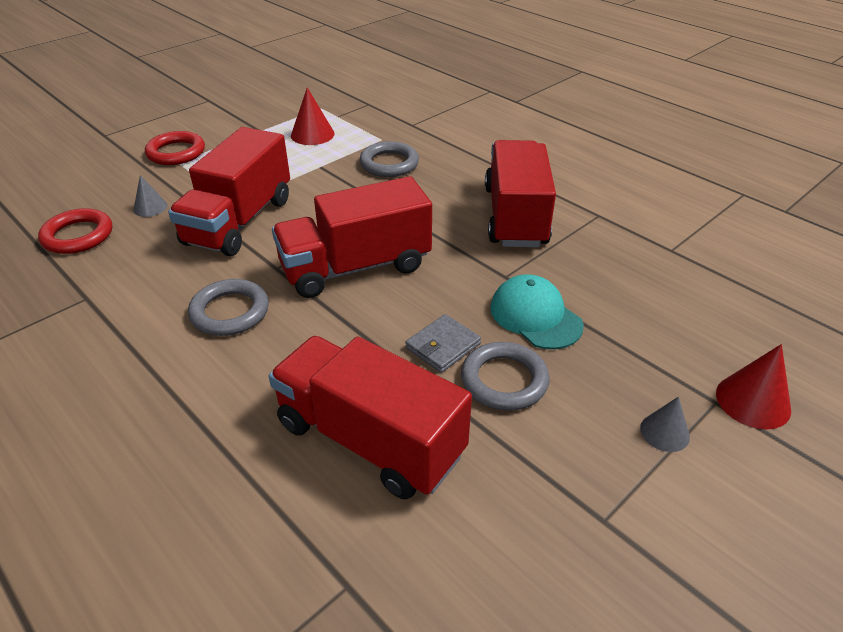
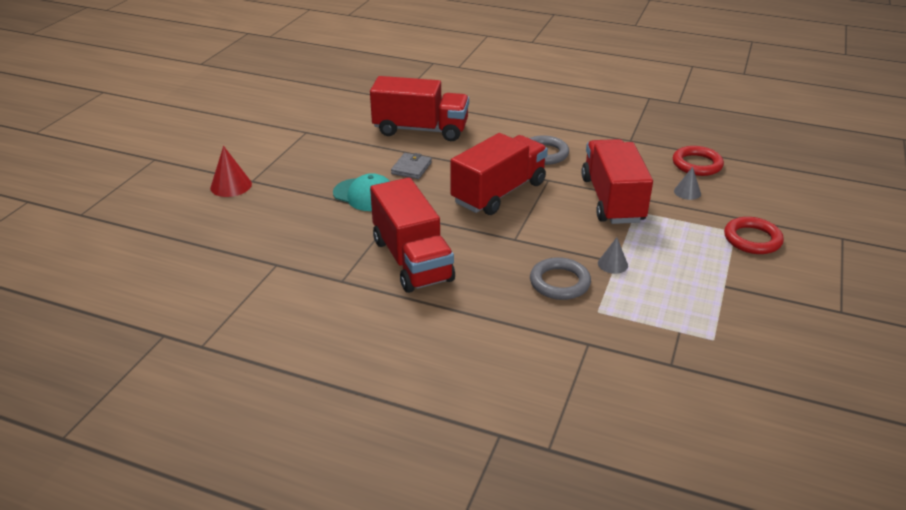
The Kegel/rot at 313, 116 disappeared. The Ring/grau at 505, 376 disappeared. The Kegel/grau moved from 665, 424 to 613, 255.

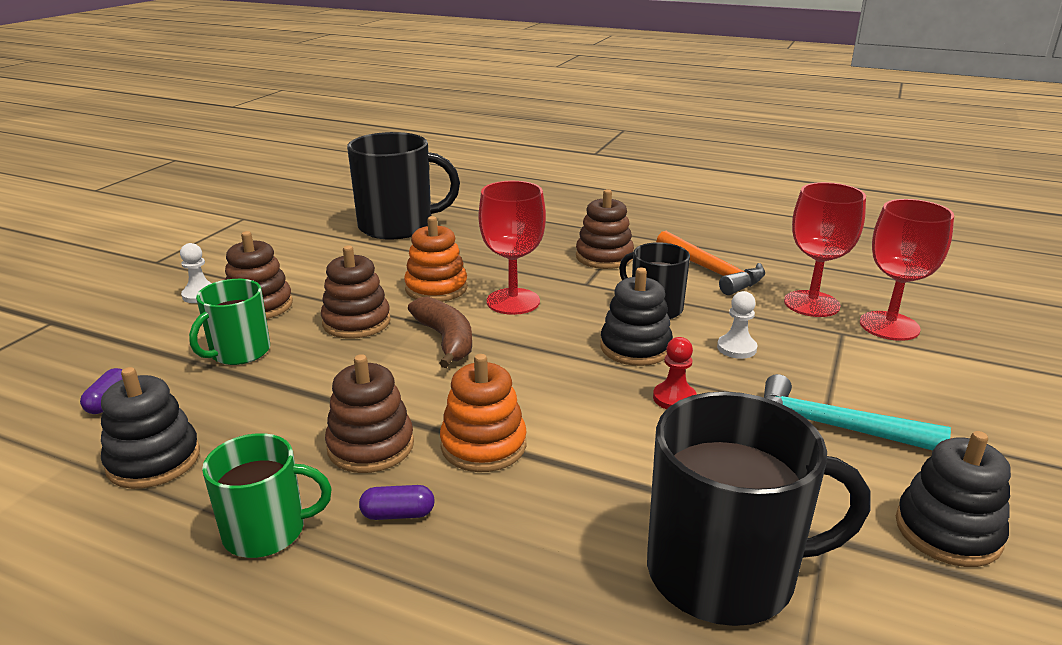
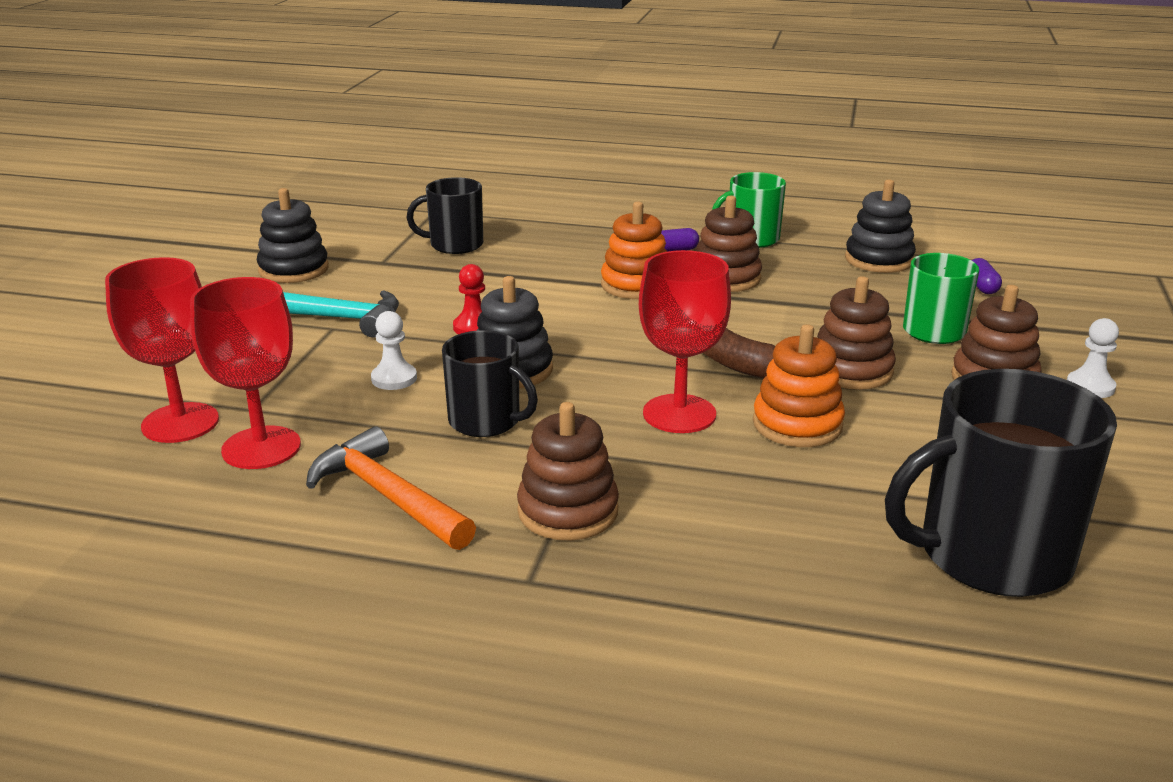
The Tasse/schwarz at 759, 509 changed to 0.58 times the size.

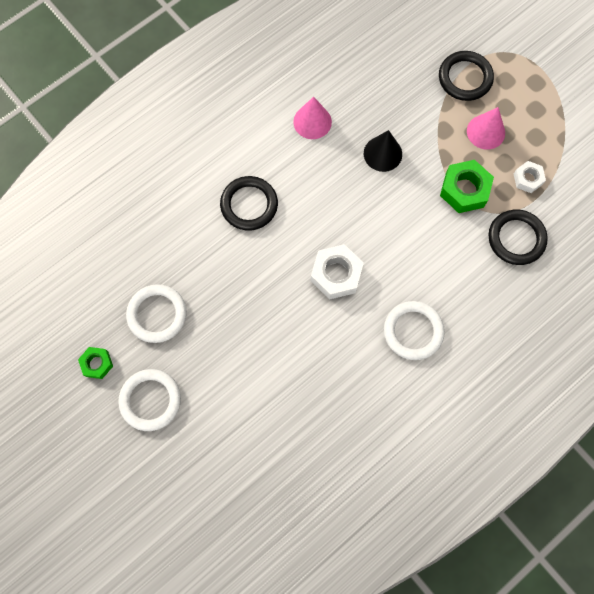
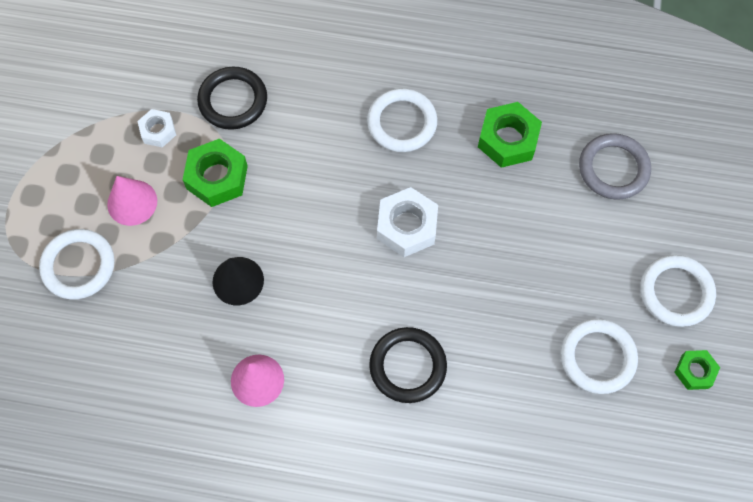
The Ring/schwarz at 466, 76 became the Ring/weiß at 76, 264. The Sechskantmutter/grün at 510, 135 appeared. The Ring/grau at 615, 166 appeared.

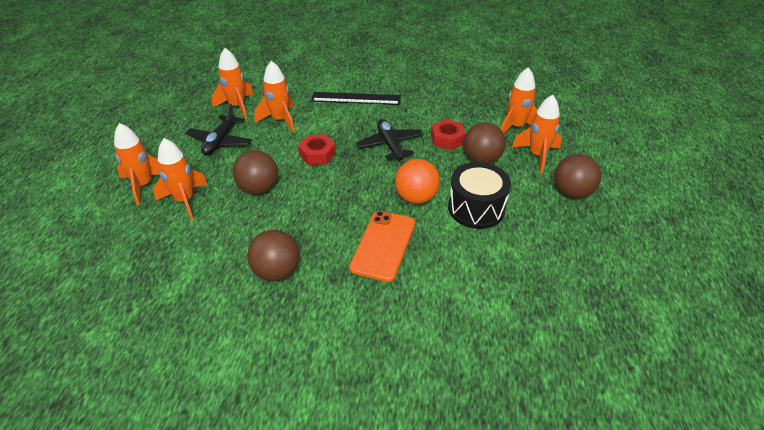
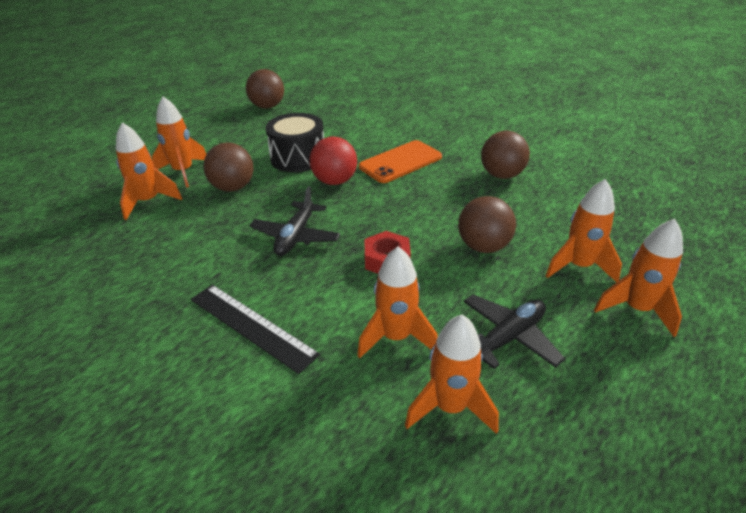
The Sechskantmutter/rot at 448, 134 disappeared. The Ball/braun moved from 577, 176 to 265, 89. The Ball/orange at 417, 181 became the Ball/rot at 333, 160.

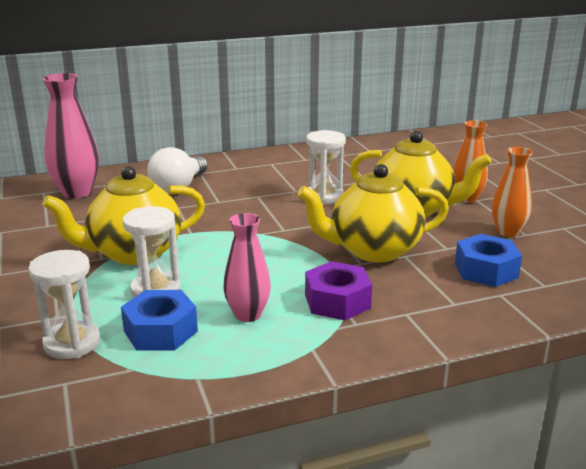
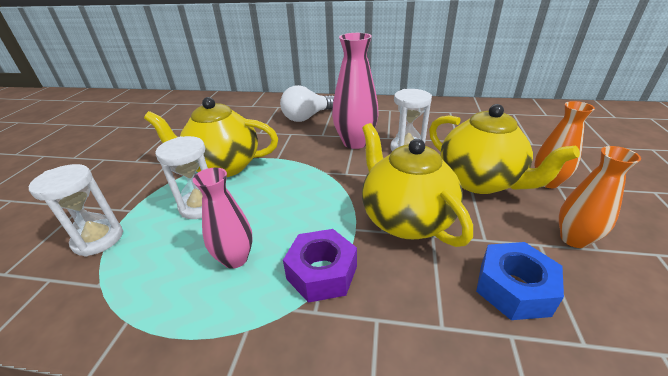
The Vase/rosa moved from 71, 135 to 355, 91. The Teekanne/gelb at 373, 213 turned 45 degrees clockwise. The Sechskantmutter/blau at 159, 320 disappeared.

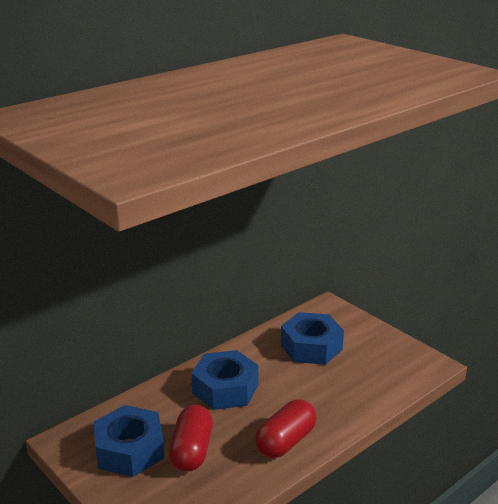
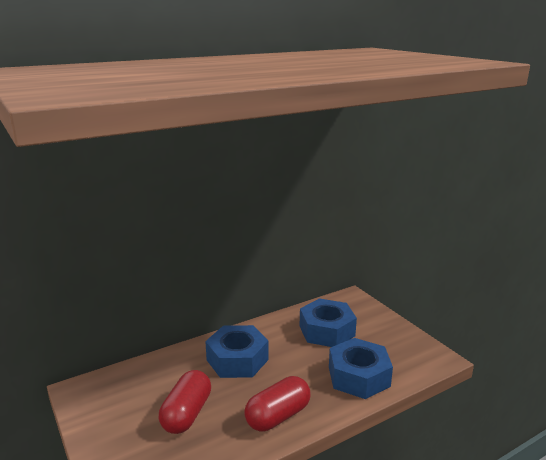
The Sechskantmutter/blau moved from 129, 441 to 361, 368.

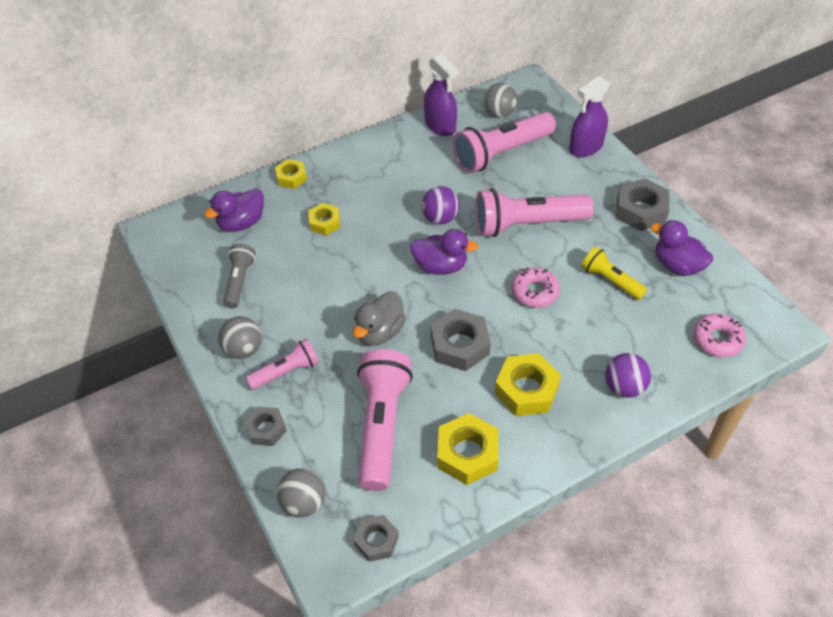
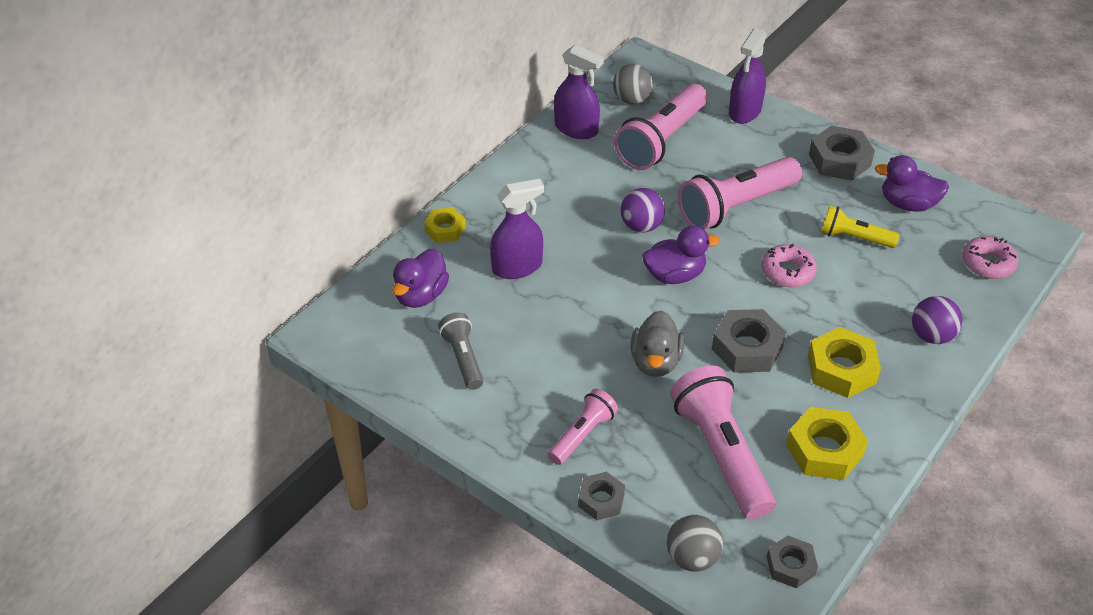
The Sechskantmutter/gelb at 324, 219 was replaced by the Sprühflasche/lila at 517, 229. The Ball/grau at 240, 337 disappeared.

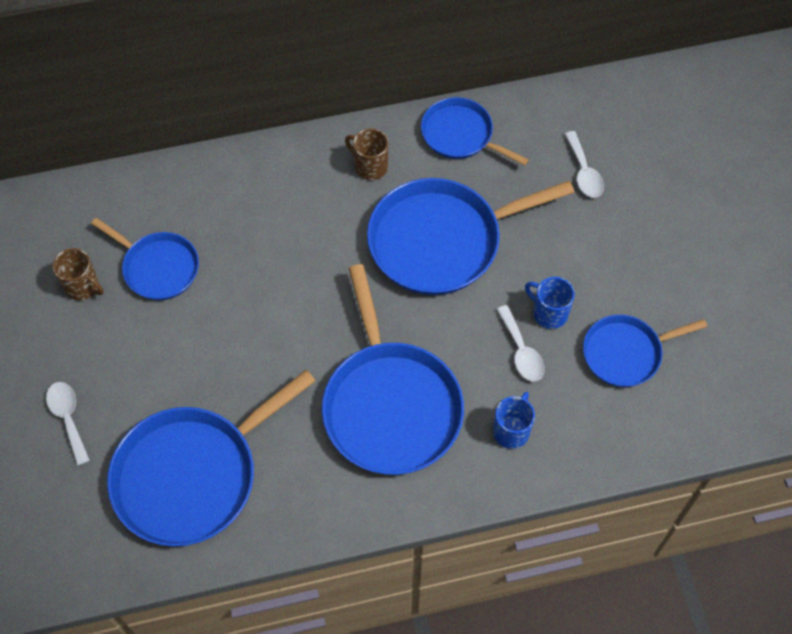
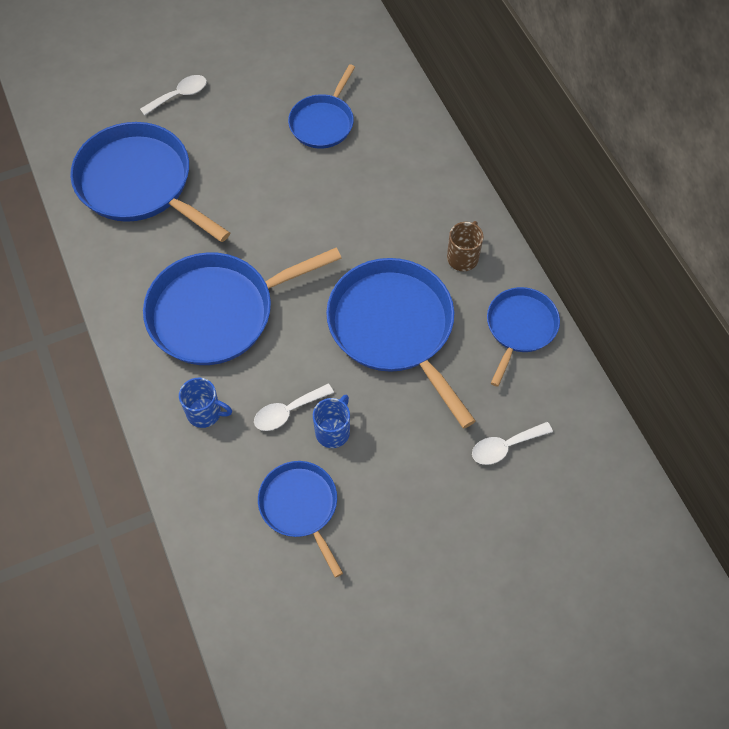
The Tasse/braun at 78, 274 disappeared.

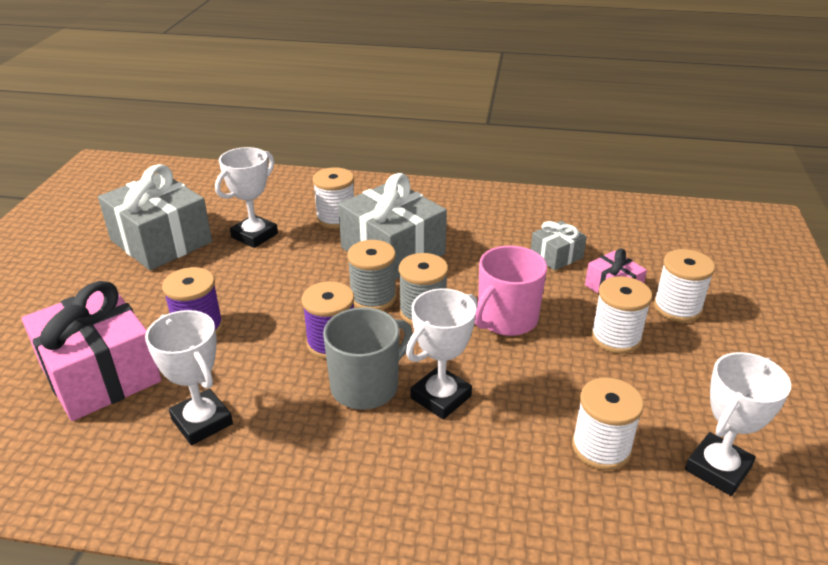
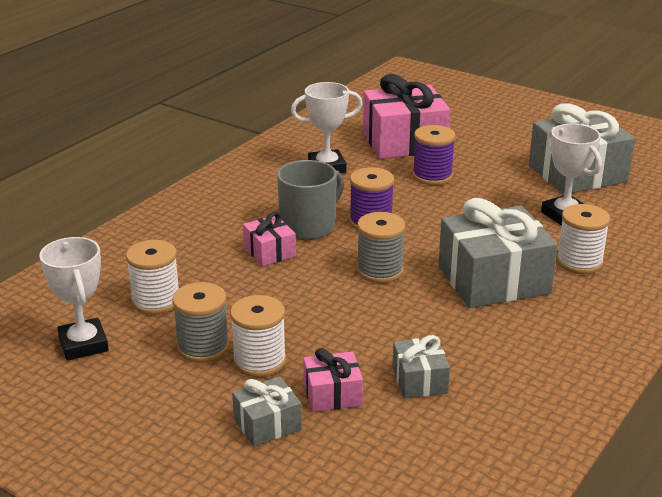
The Garnrolle/grau moved from 371, 275 to 200, 322. The Tasse/rosa at 511, 291 disappeared. The Garnrolle/weiß at 684, 285 was replaced by the Geschenk/grau at 267, 411. The Pokal/weiß at 441, 353 was replaced by the Geschenk/rosa at 269, 239. The Tasse/grau at 368, 358 turned 120 degrees counterclockwise.

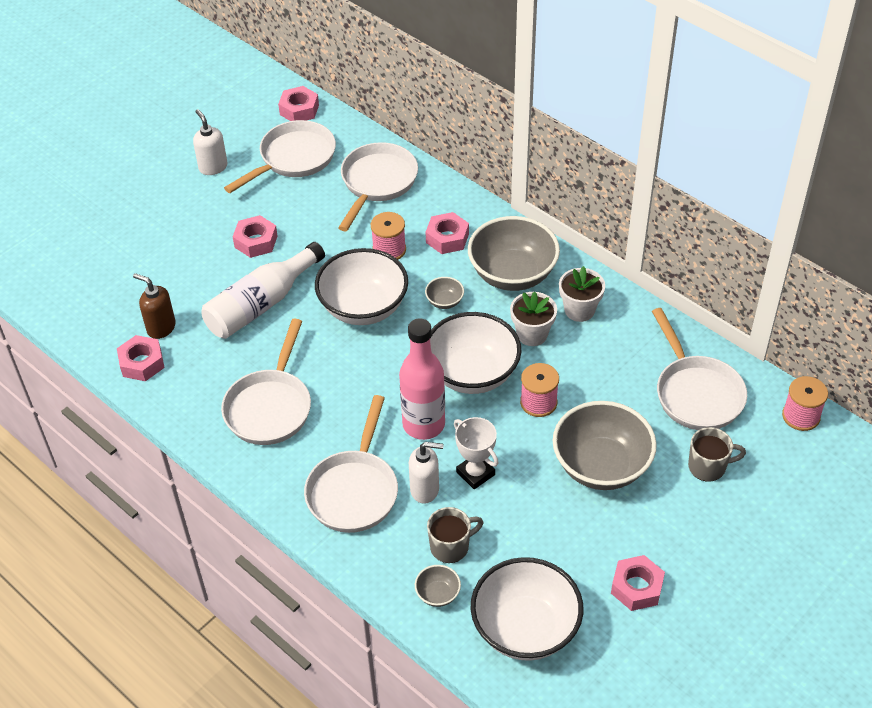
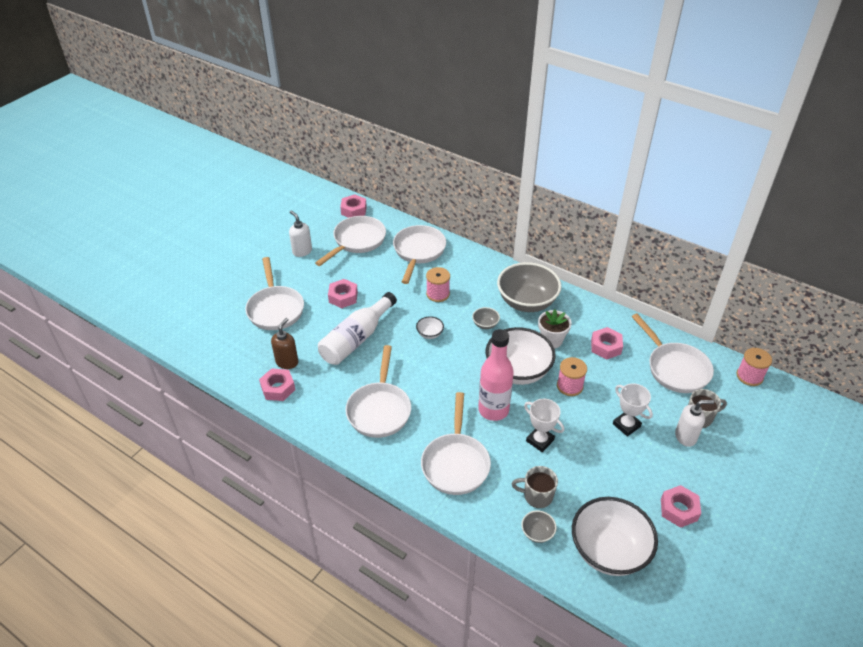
The Sechskantmutter/rosa moved from 447, 233 to 607, 343. The Schüssel/weiß at 361, 286 changed to 0.42 times the size. The Blumentopf/weiß at 582, 294 disappeared. The Seifenspender/braun at 154, 306 turned 90 degrees clockwise. The Schüssel/grau at 605, 445 was replaced by the Pokal/weiß at 633, 410. The Seifenspender/weiß moved from 426, 473 to 694, 423. The Tasse/grau at 455, 535 turned 135 degrees counterclockwise. The Pfanne/weiß at 274, 293 appeared.

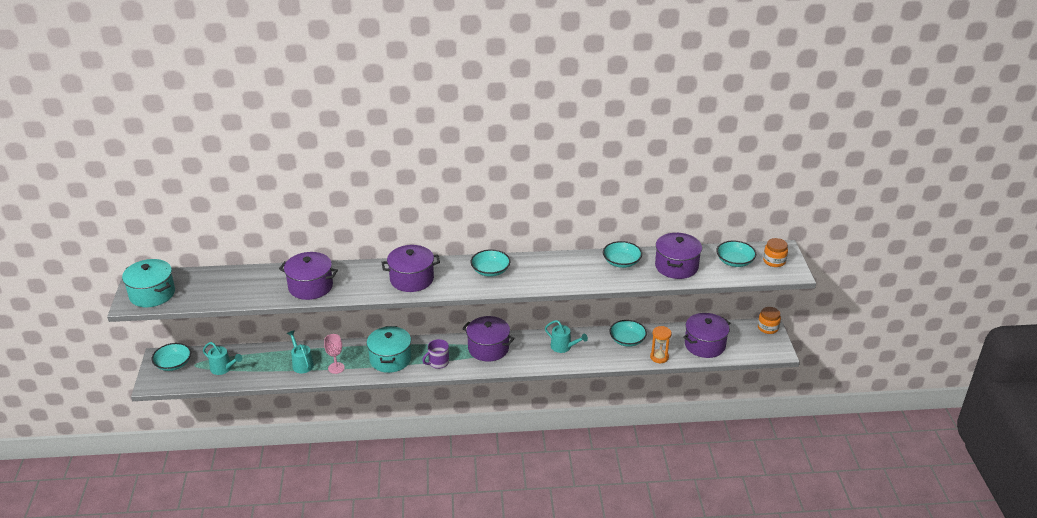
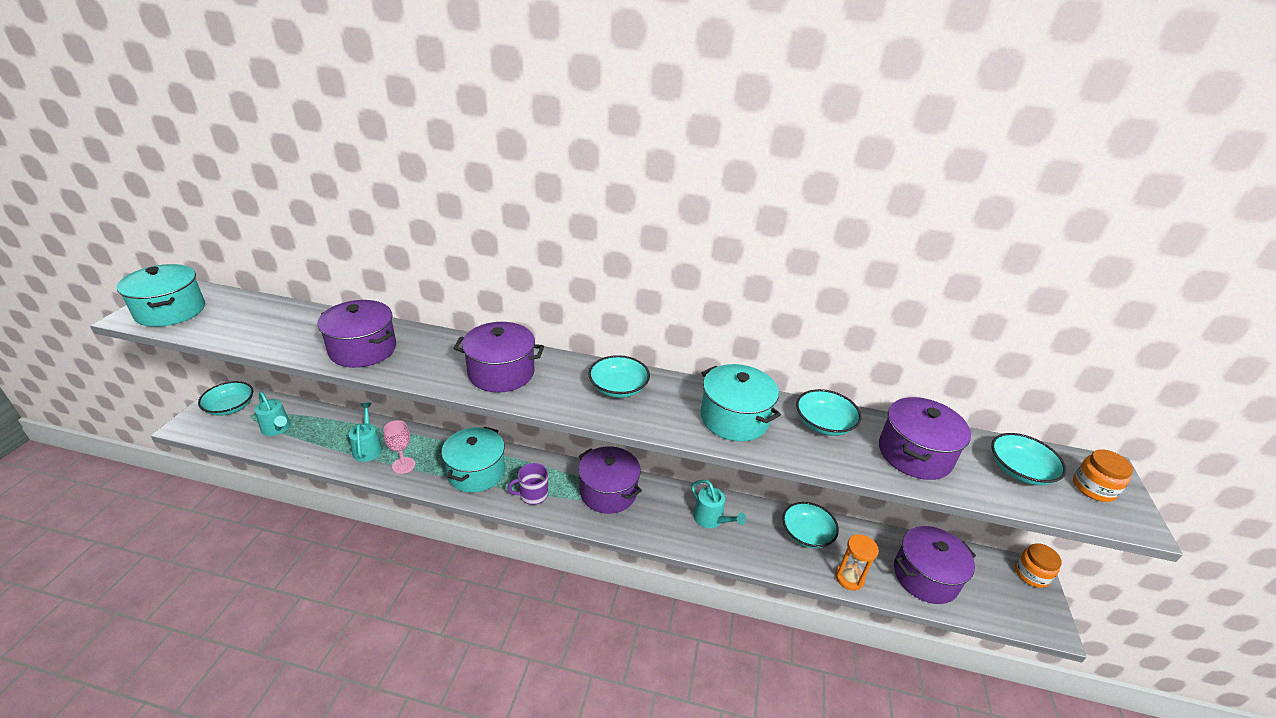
The Kochtopf/türkis at 740, 403 appeared.

